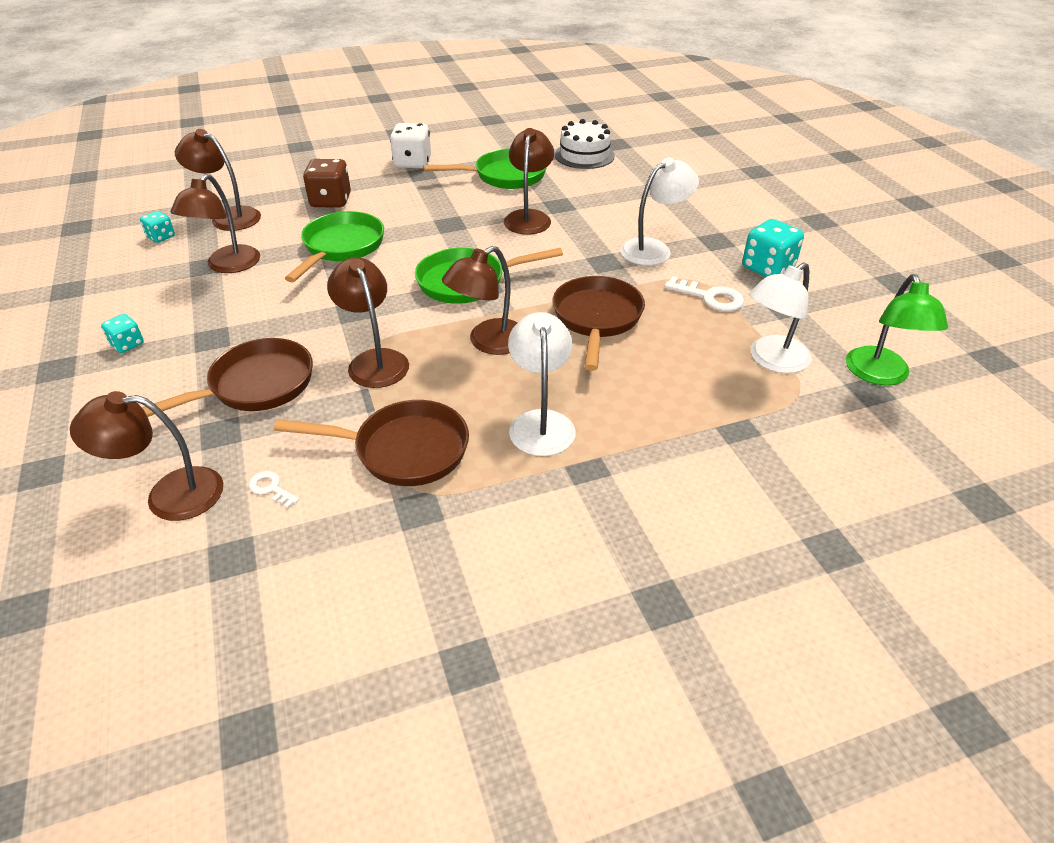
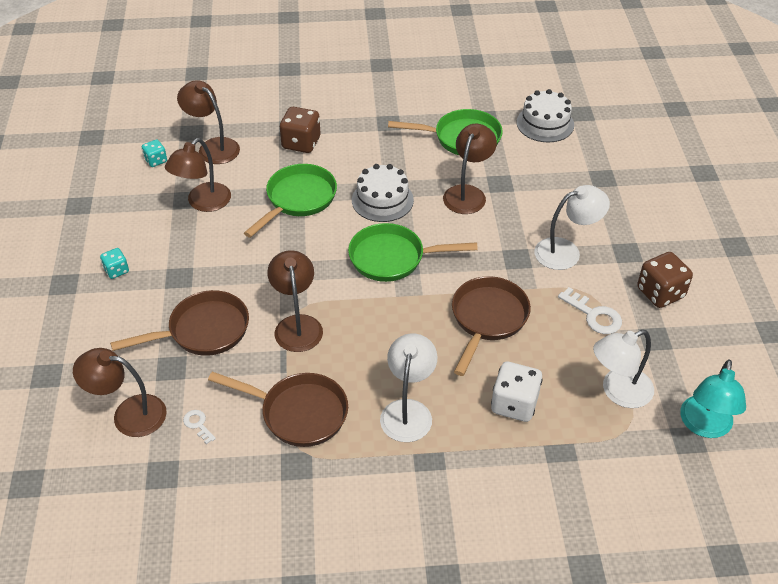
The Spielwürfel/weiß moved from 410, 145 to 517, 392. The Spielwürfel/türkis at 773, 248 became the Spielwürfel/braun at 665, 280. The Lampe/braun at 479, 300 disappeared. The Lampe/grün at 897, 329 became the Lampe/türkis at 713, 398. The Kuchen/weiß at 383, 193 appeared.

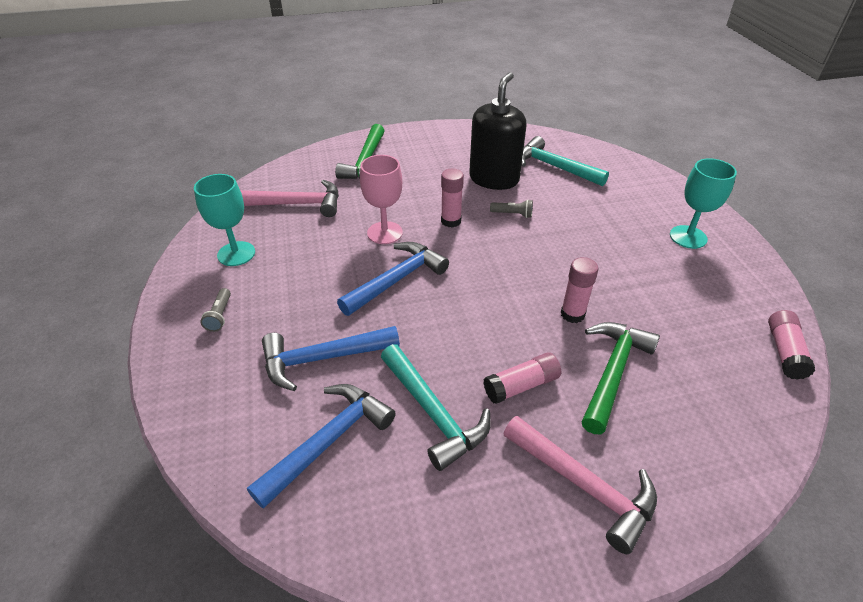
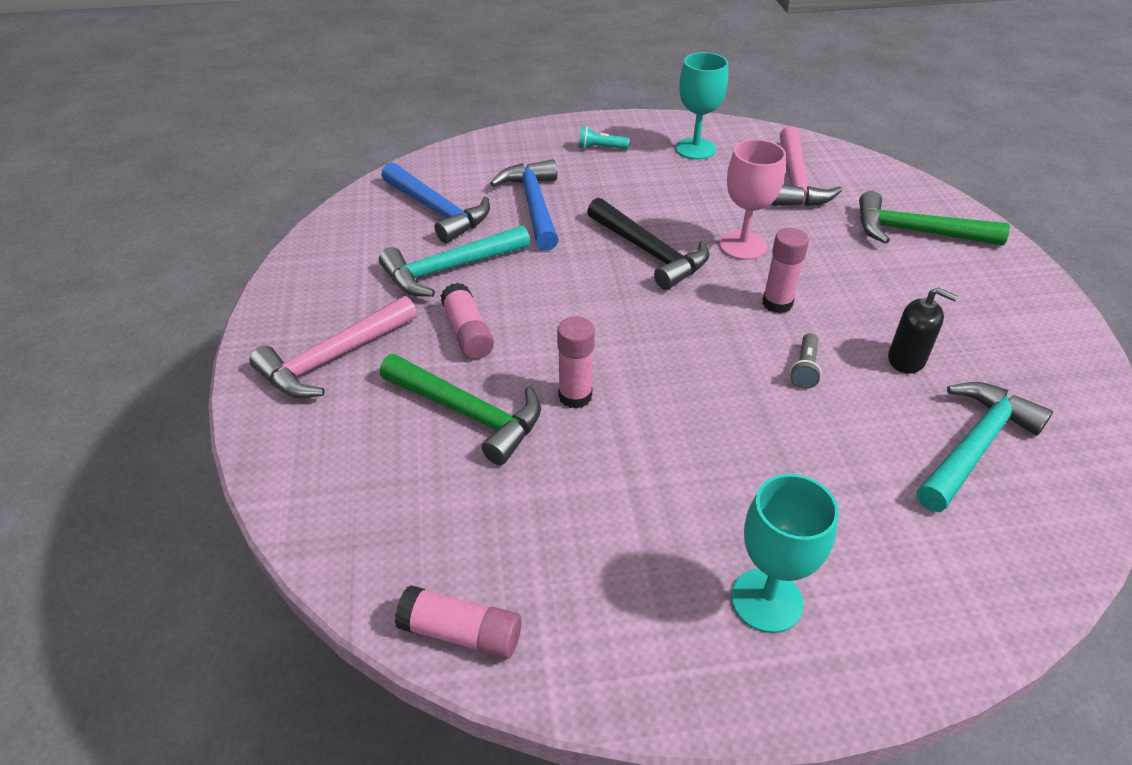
The Seifenspender/schwarz at 498, 131 changed to 0.52 times the size. The Hammer/blau at 393, 279 became the Hammer/schwarz at 648, 244. The Taschenlampe/grau at 215, 310 became the Taschenlampe/türkis at 604, 138.

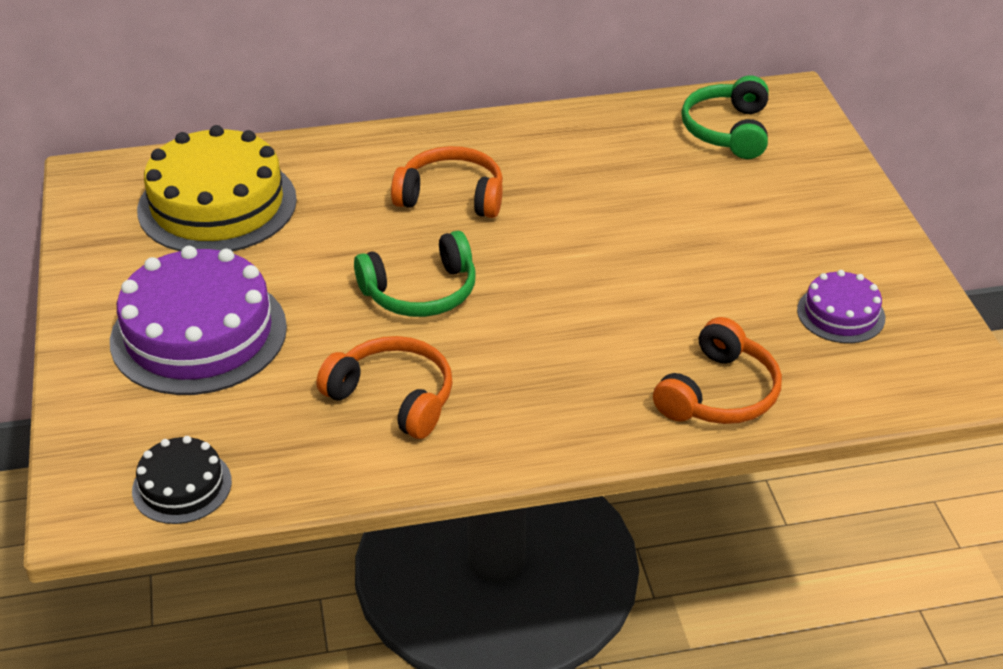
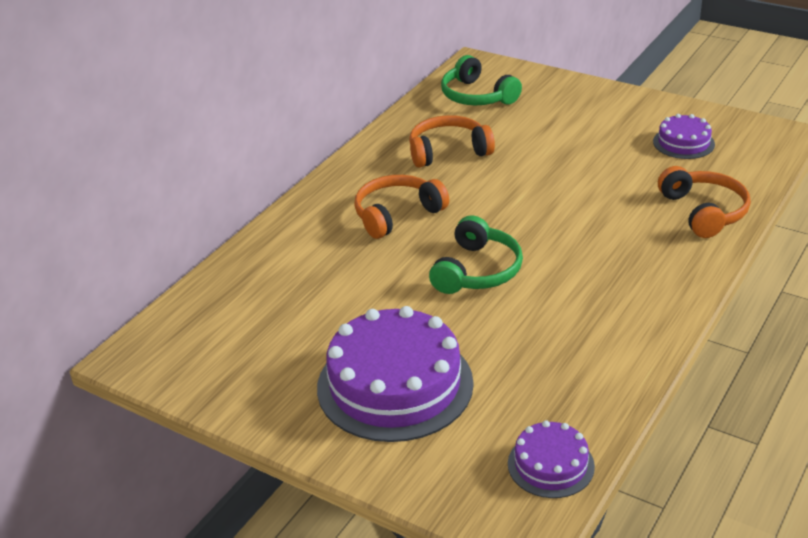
The Kuchen/gelb at 217, 188 disappeared. The Kopfhörer/orange moved from 385, 387 to 452, 141. The Kuchen/schwarz at 182, 480 became the Kuchen/lila at 551, 459.

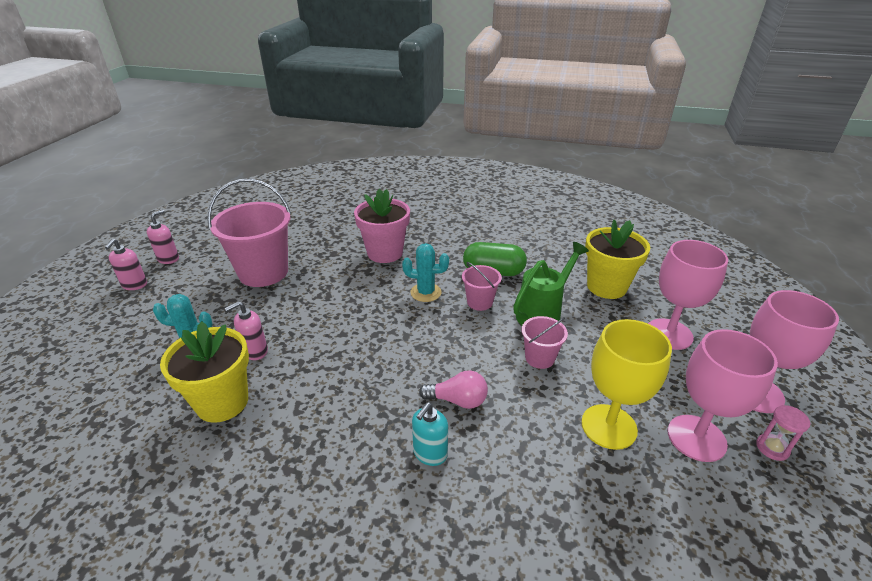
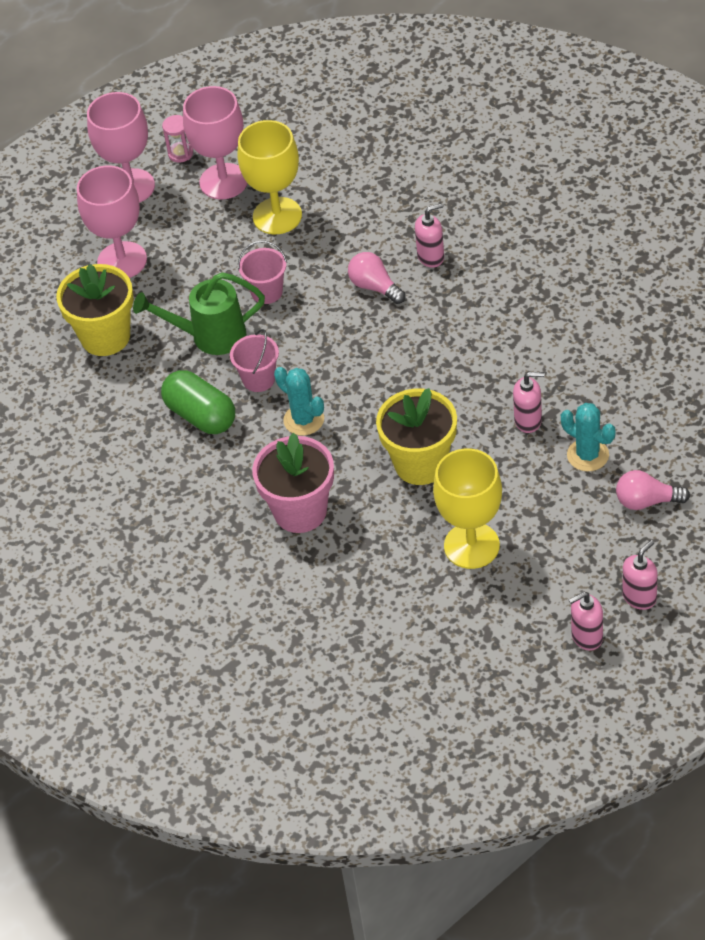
The Eimer/rosa at 249, 233 was replaced by the Kelch/gelb at 467, 508. The Blumentopf/gelb moved from 204, 372 to 416, 436. The Seifenspender/türkis at 430, 434 became the Seifenspender/rosa at 429, 235. The Glühbirne/rosa at 653, 490 appeared.

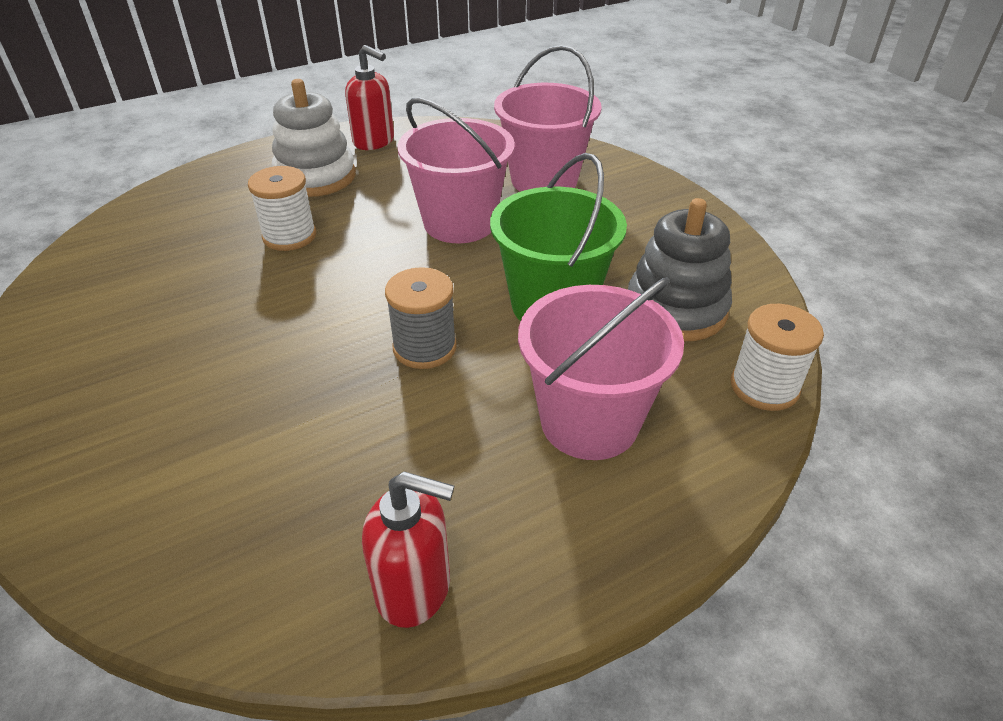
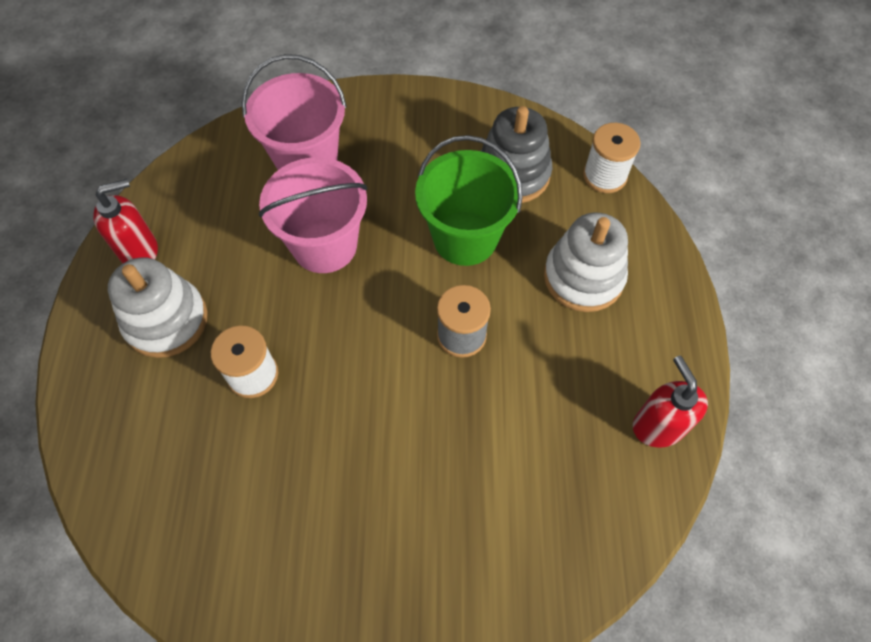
The Eimer/rosa at 601, 368 was replaced by the Stapelspielzeug/weiß at 586, 262. The Seifenspender/rot at 408, 550 turned 60 degrees counterclockwise.

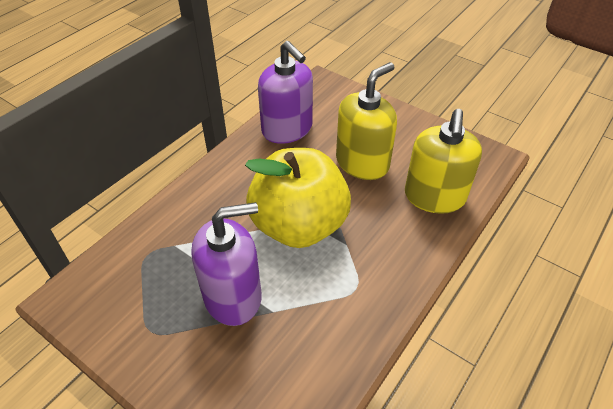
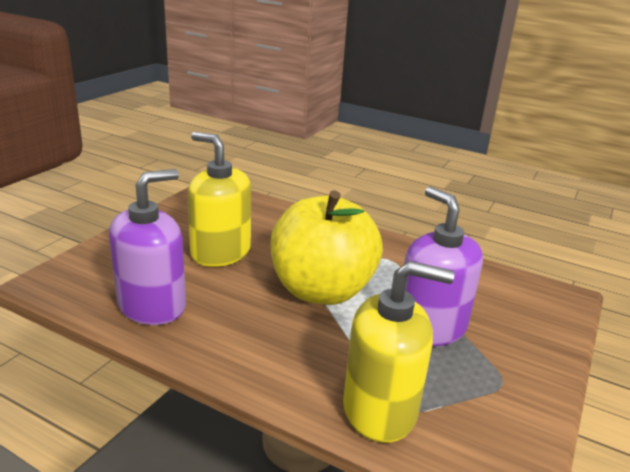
The Seifenspender/gelb moved from 443, 161 to 399, 352.

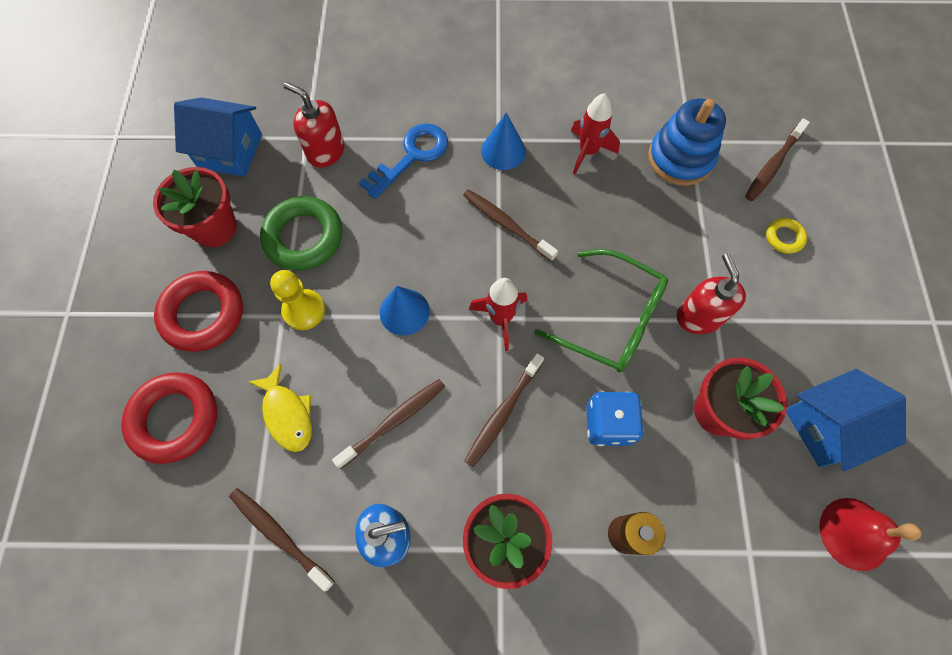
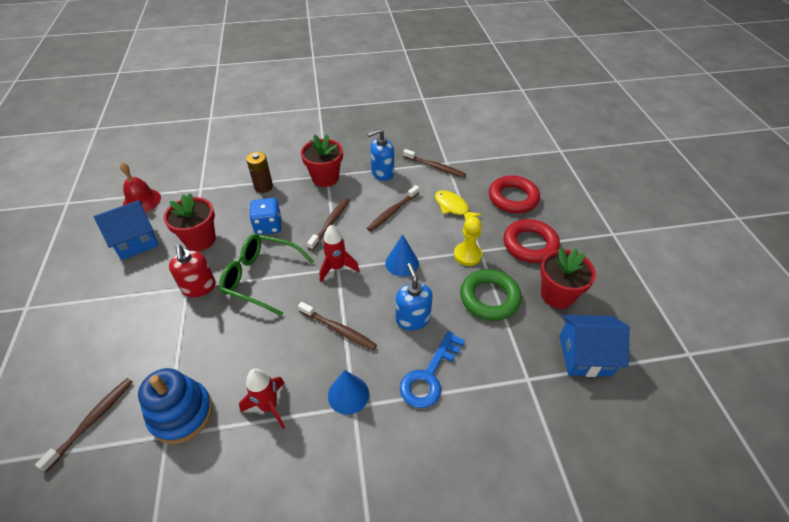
The Seifenspender/rot at 314, 125 disappeared. The Ring/gelb at 786, 236 disappeared. The Seifenspender/blau at 414, 296 appeared.

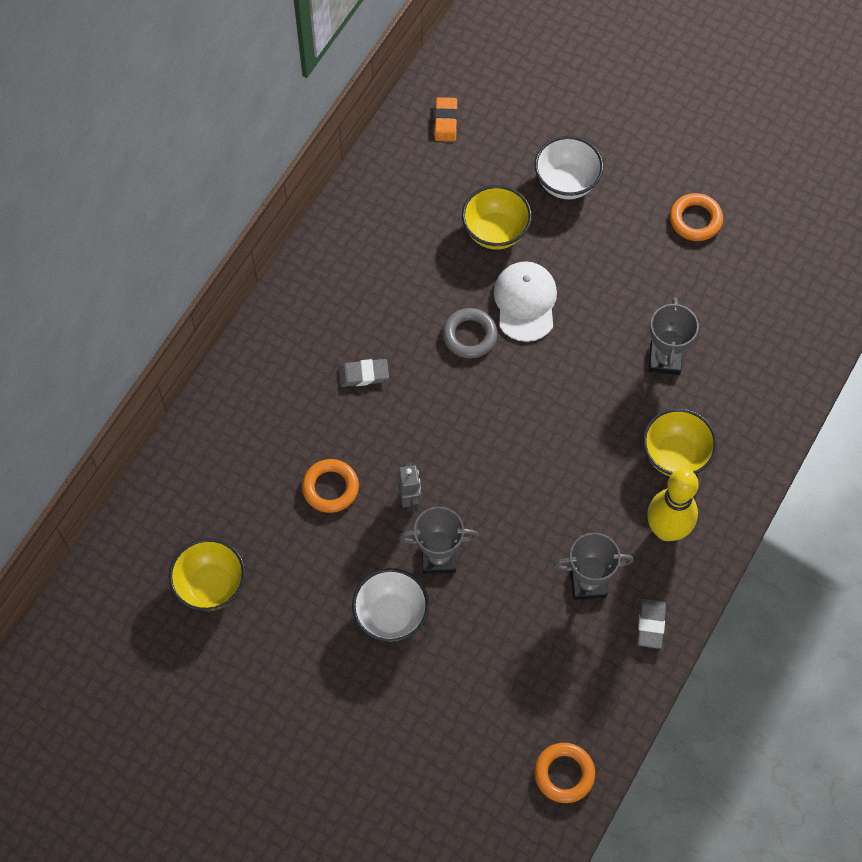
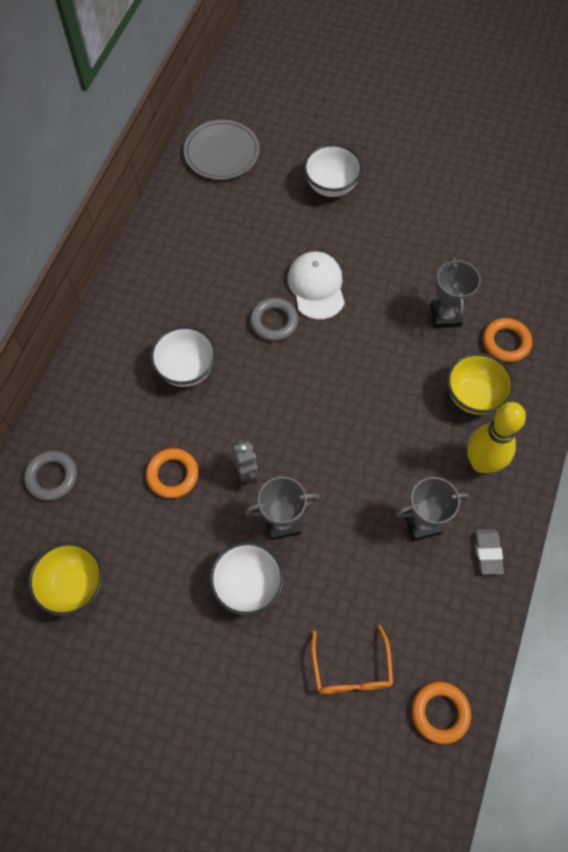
The Radiergummi/orange at 446, 119 was replaced by the Teller/grau at 222, 150. The Schüssel/gelb at 497, 217 disappeared. The Ring/orange moved from 696, 217 to 507, 340. The Radiergummi/grau at 364, 373 was replaced by the Schüssel/weiß at 183, 356. The Ring/grau at 50, 476 appeared. The Brille/orange at 352, 659 appeared.

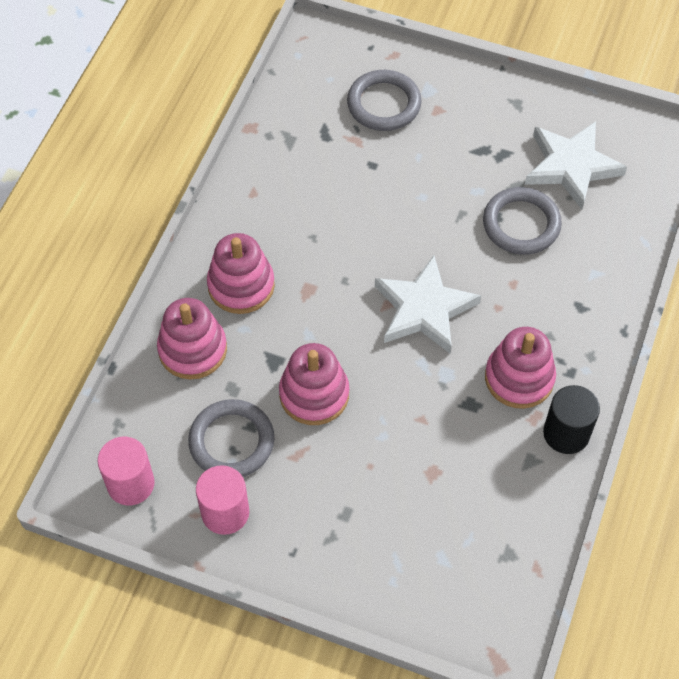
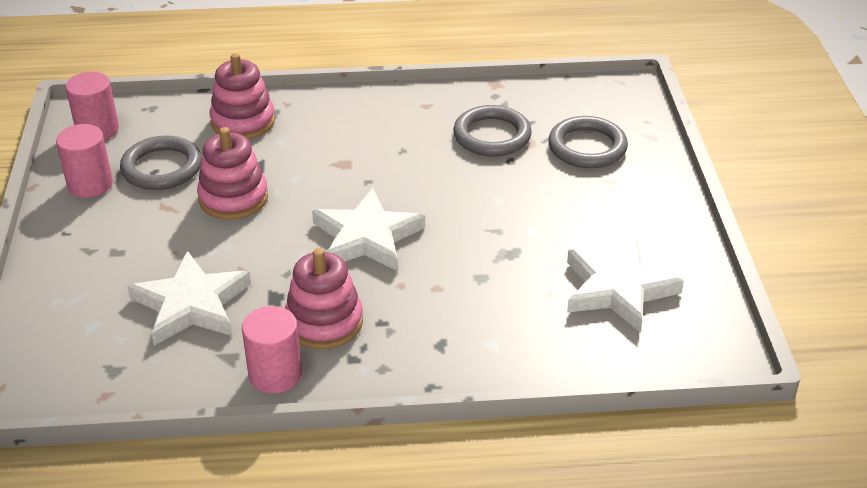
The Ring/grau moved from 522, 221 to 492, 130. The Stapelspielzeug/rosa at 241, 273 disappeared. The Vollzylinder/schwarz at 571, 419 became the Vollzylinder/rosa at 272, 350. The Stern/weiß at 189, 298 appeared.

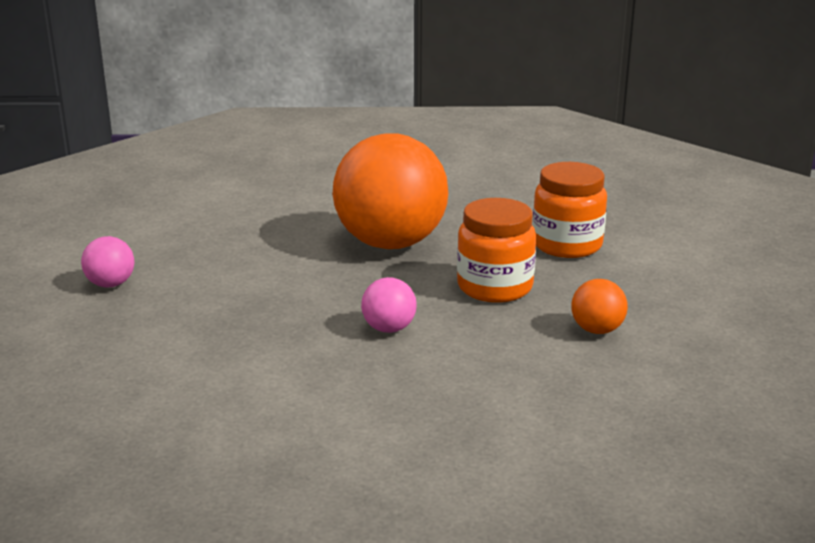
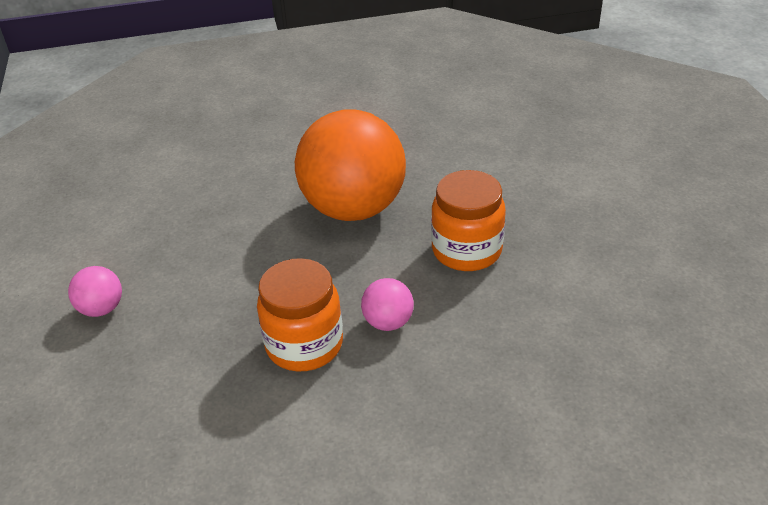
The Einmachglas/orange moved from 569, 210 to 300, 315. The Ball/orange at 599, 306 disappeared.

